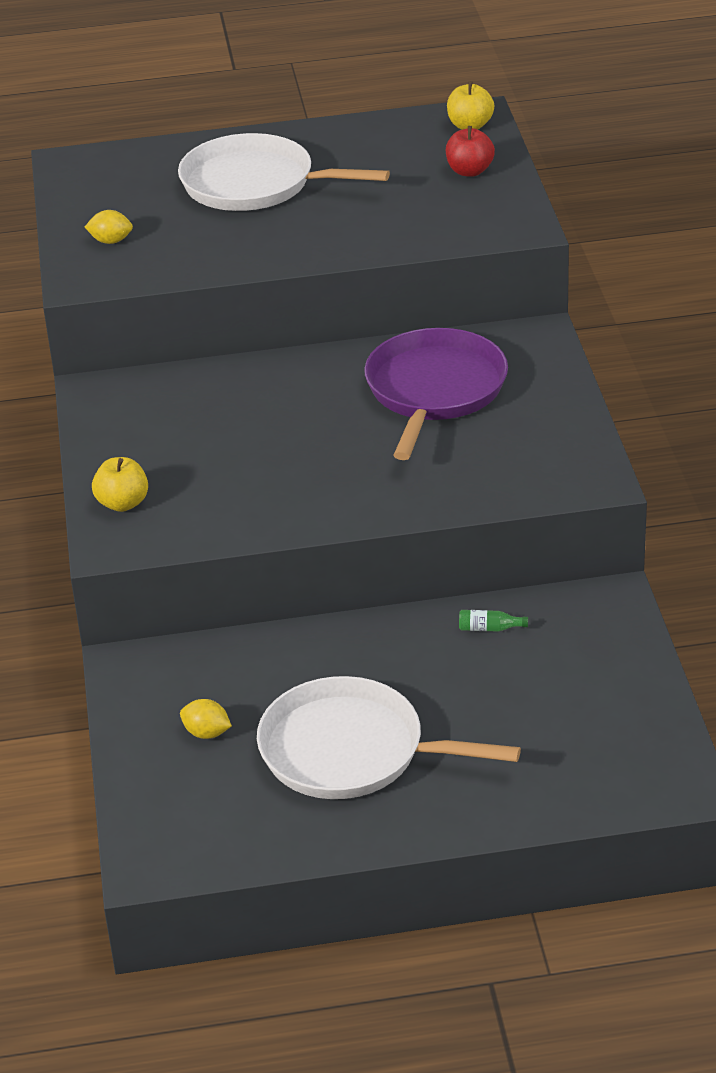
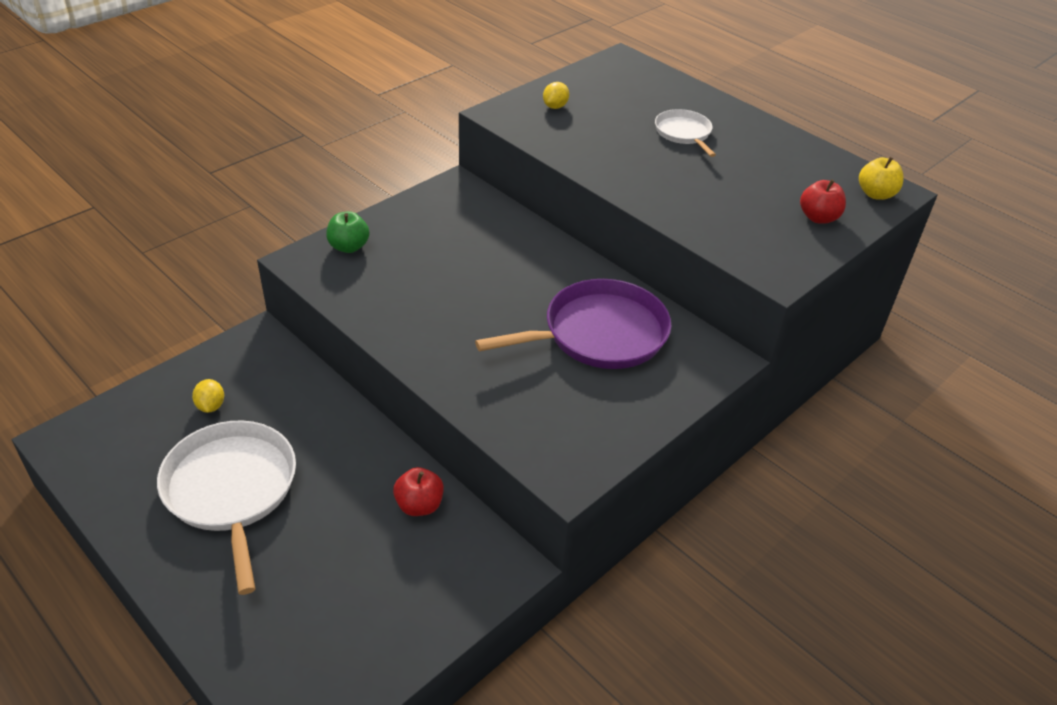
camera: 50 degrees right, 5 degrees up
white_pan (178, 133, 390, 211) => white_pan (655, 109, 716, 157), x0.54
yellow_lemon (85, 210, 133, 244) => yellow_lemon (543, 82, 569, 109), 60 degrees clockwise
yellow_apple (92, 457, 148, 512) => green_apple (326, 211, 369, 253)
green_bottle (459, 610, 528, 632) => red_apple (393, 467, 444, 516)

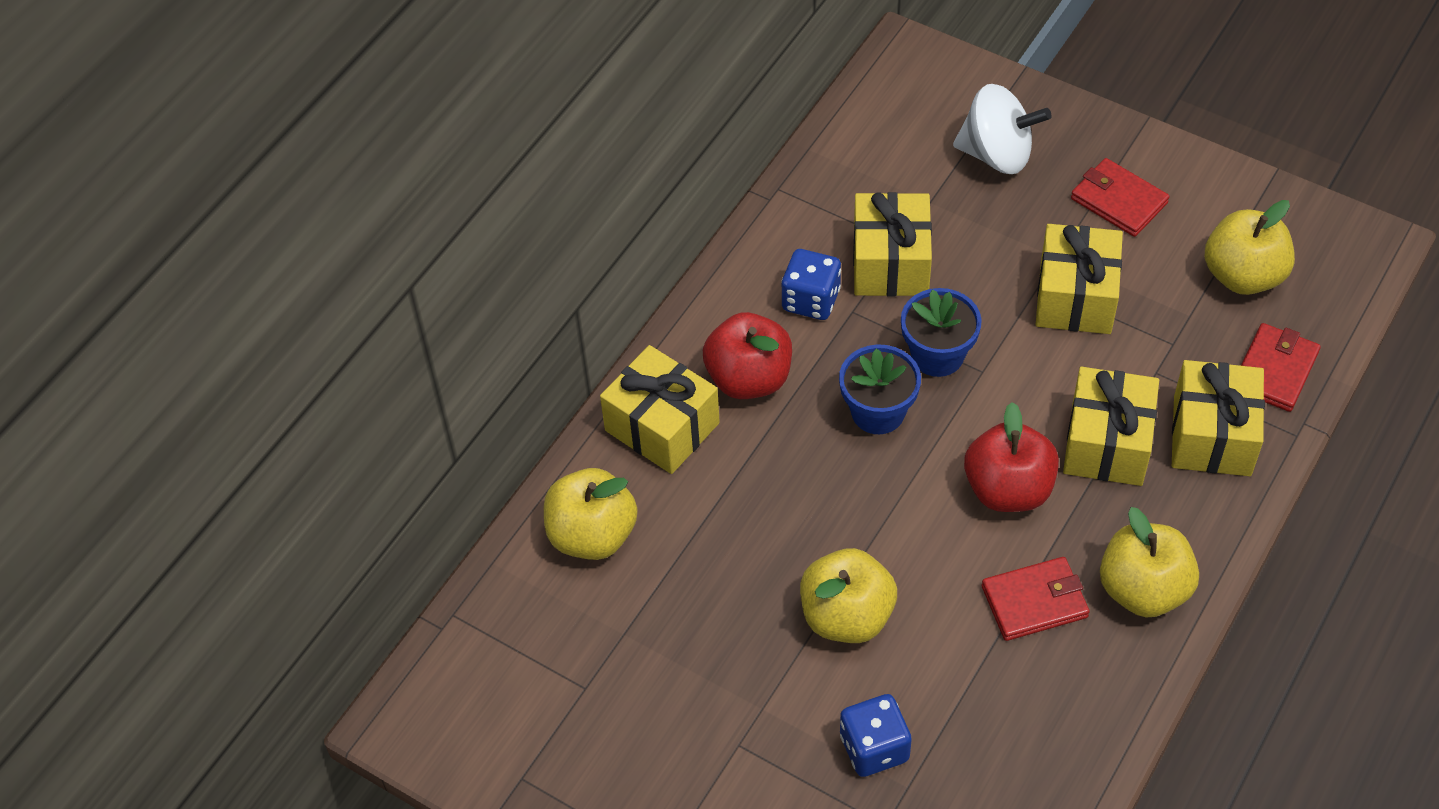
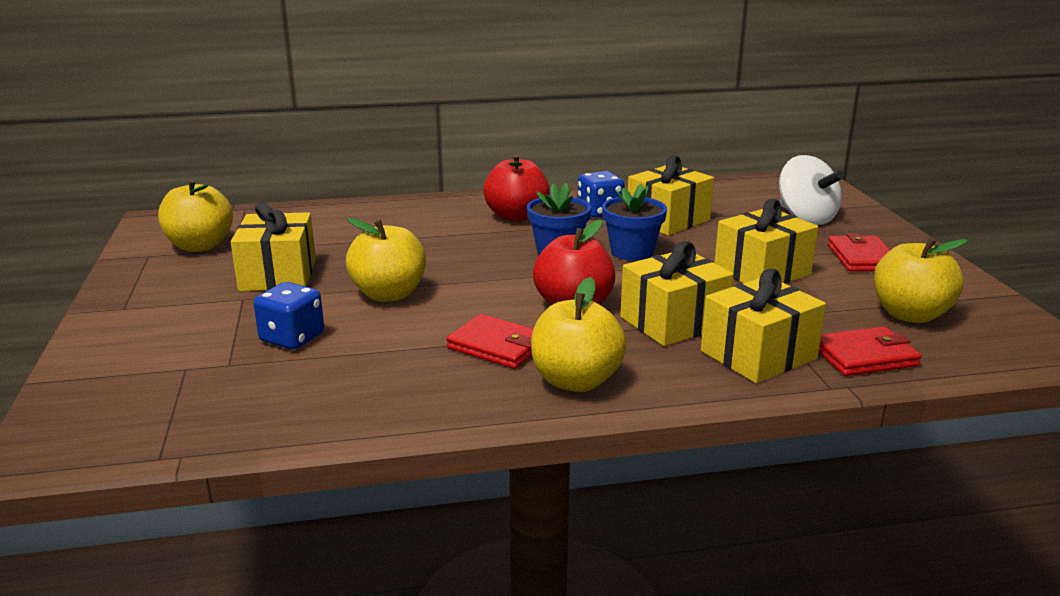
camera: 45 degrees right, 30 degrees down
yellow_gift (600, 345, 720, 474) => yellow_gift (231, 202, 316, 291), moved
yellow_apple (544, 468, 638, 560) => yellow_apple (158, 179, 233, 252), moved

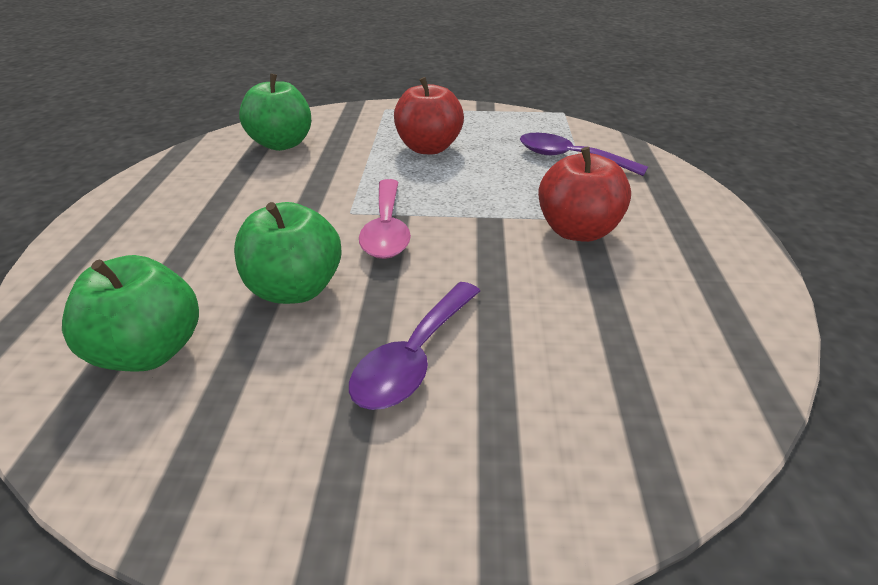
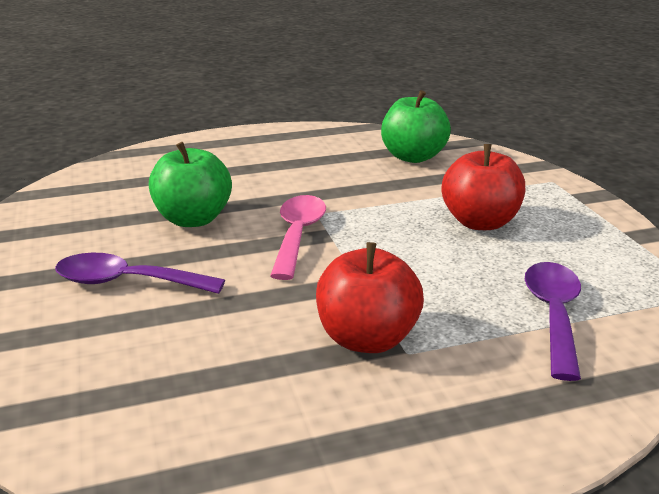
camera: 70 degrees right, 10 degrees down
pink_spoon (359, 179, 411, 259) => pink_spoon (270, 195, 326, 280), 120 degrees clockwise
green_apple (62, 255, 199, 372) => nothing

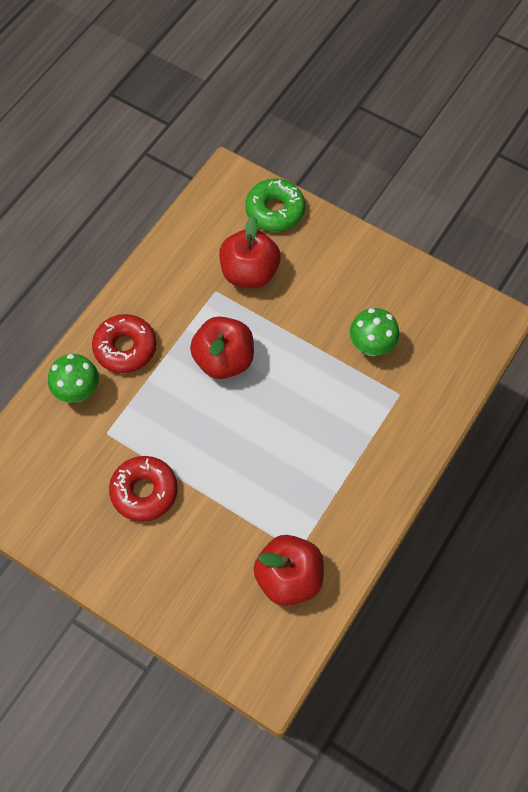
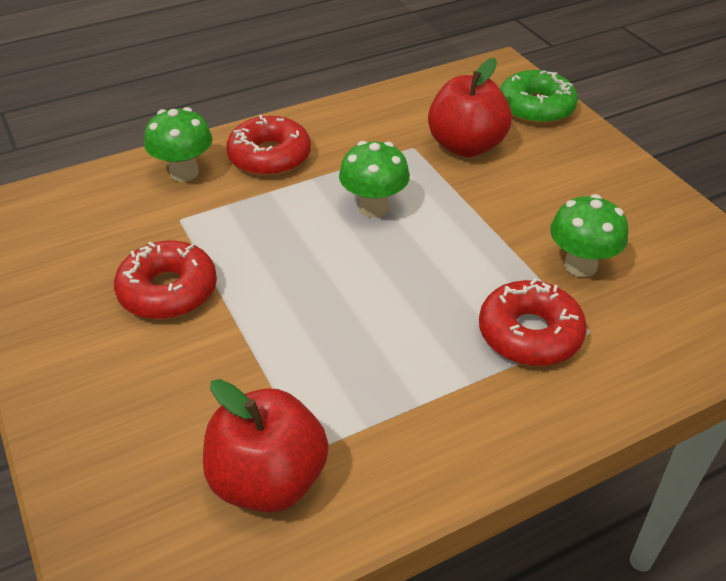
camera: 30 degrees right, 20 degrees down
red_apple (190, 316, 254, 379) => green_mushroom (339, 141, 410, 218)
nothing => red_donut (479, 279, 587, 366)

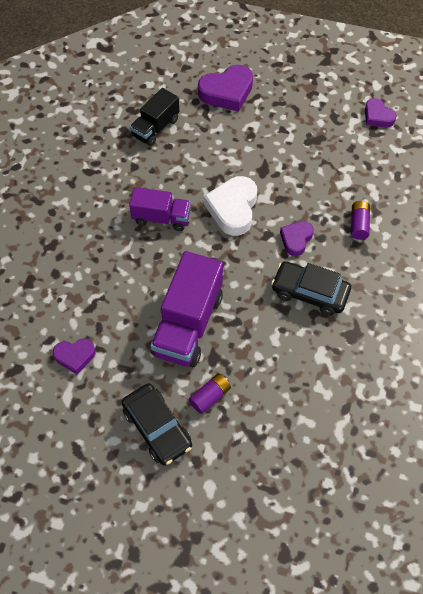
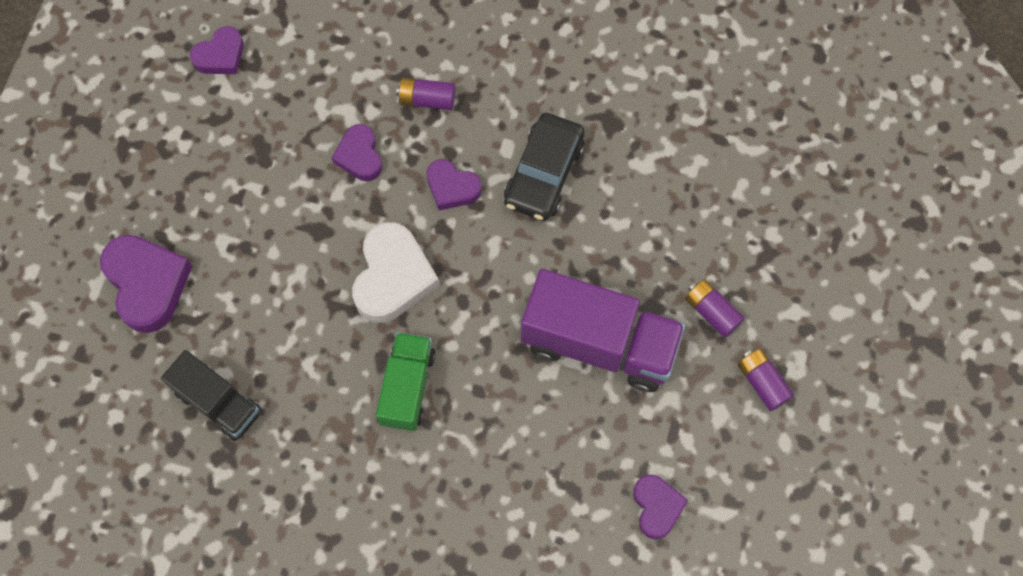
camera: 90 degrees left, 10 degrees up
white_heart (204, 176, 257, 236) => white_heart (352, 222, 440, 323), 90 degrees counterclockwise
purple_truck (129, 187, 191, 231) => green_truck (376, 332, 436, 431)
black_car (122, 383, 192, 465) => purple_battery (738, 349, 794, 411)
nothing => purple_heart (332, 124, 382, 181)

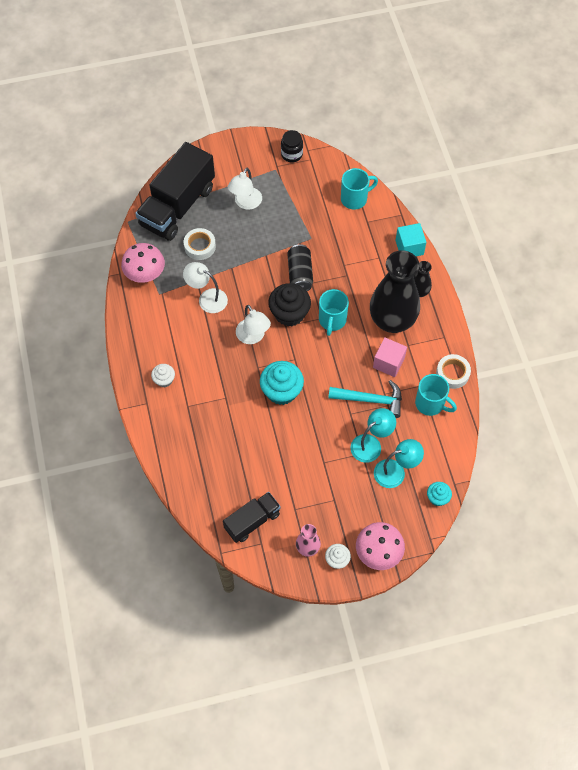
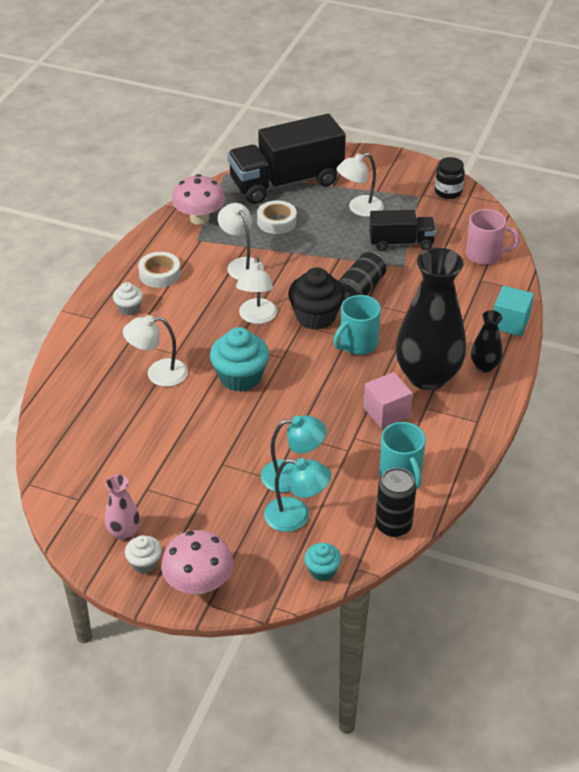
camera: 35 degrees right, 20 degrees down
turquoise_mug (341, 168, 378, 210) => pink_mug (466, 209, 520, 265)
white_tape (436, 354, 471, 389) => white_tape (138, 252, 181, 288), moved
turquoise_hammer (328, 380, 402, 418) => nothing
black_truck (223, 492, 281, 543) => black_truck (369, 210, 436, 251), moved
nothing => white_lamp (123, 315, 188, 387)
nothing => black_can (376, 468, 416, 537)

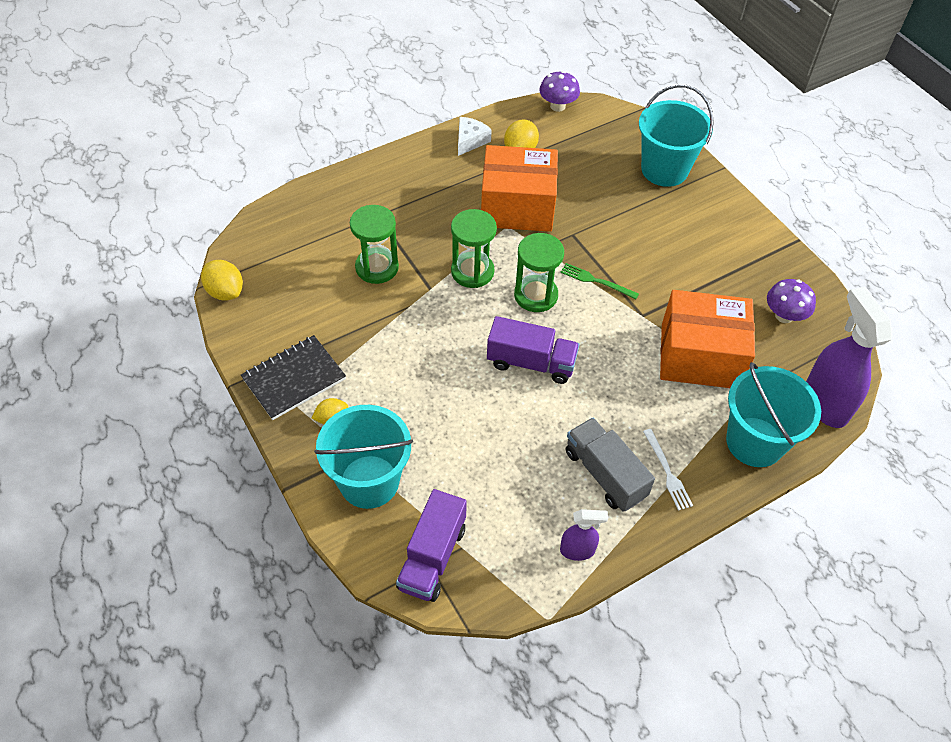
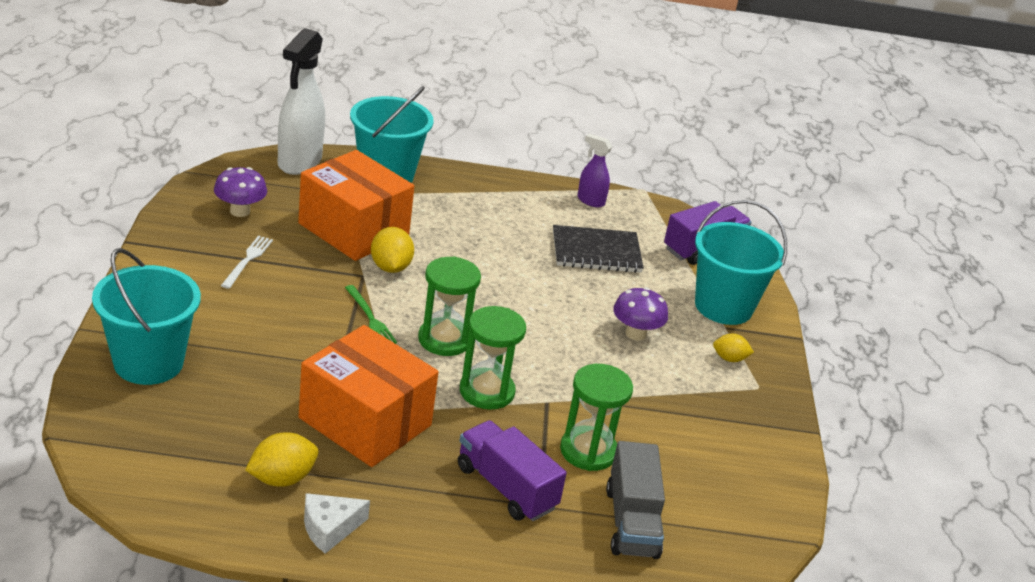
camera: 150 degrees left, 20 degrees down
purple_mushroom (539, 71, 580, 112) => purple_mushroom (613, 287, 668, 341), moved
yellow_lemon (201, 260, 243, 300) => yellow_lemon (371, 227, 414, 273), moved
purple_spray_bottle (806, 287, 892, 428) => white_spray_bottle (278, 28, 325, 175)
purple_truck (487, 316, 579, 384) => purple_truck (458, 420, 567, 521), moved
black_notebook (241, 335, 346, 420) => black_notebook (553, 225, 644, 273), moved
grey_truck (565, 418, 655, 512) => grey_truck (606, 441, 665, 559), moved
white_fork (643, 429, 693, 511) => white_fork (221, 236, 273, 289), moved

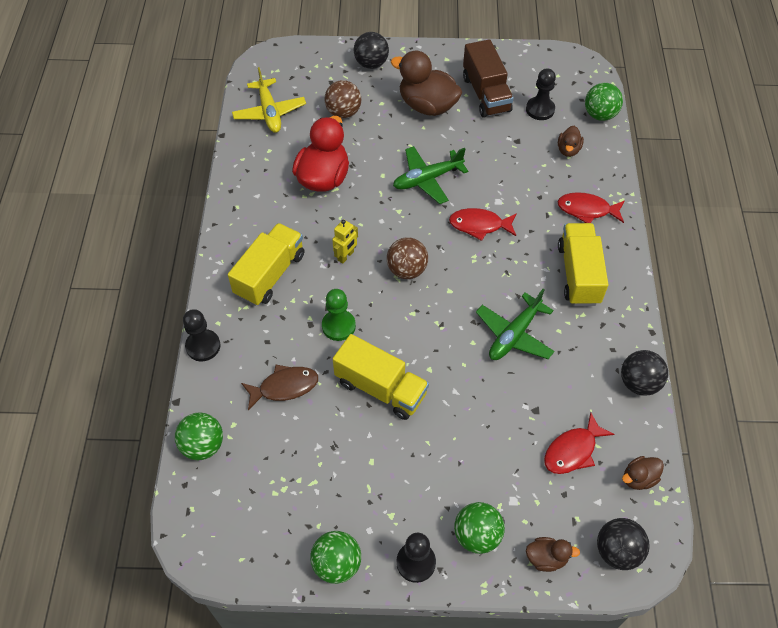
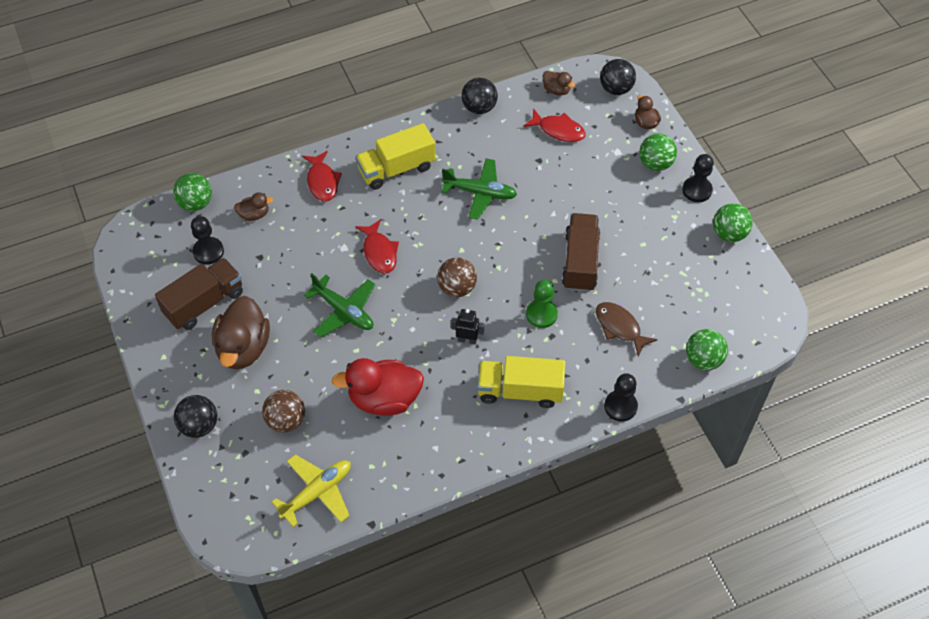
camera: 115 degrees left, 0 degrees up
yellow_robot (332, 220, 358, 264) => black_robot (451, 309, 484, 344)
yellow_truck (333, 334, 429, 420) => brown_truck (562, 213, 600, 292)

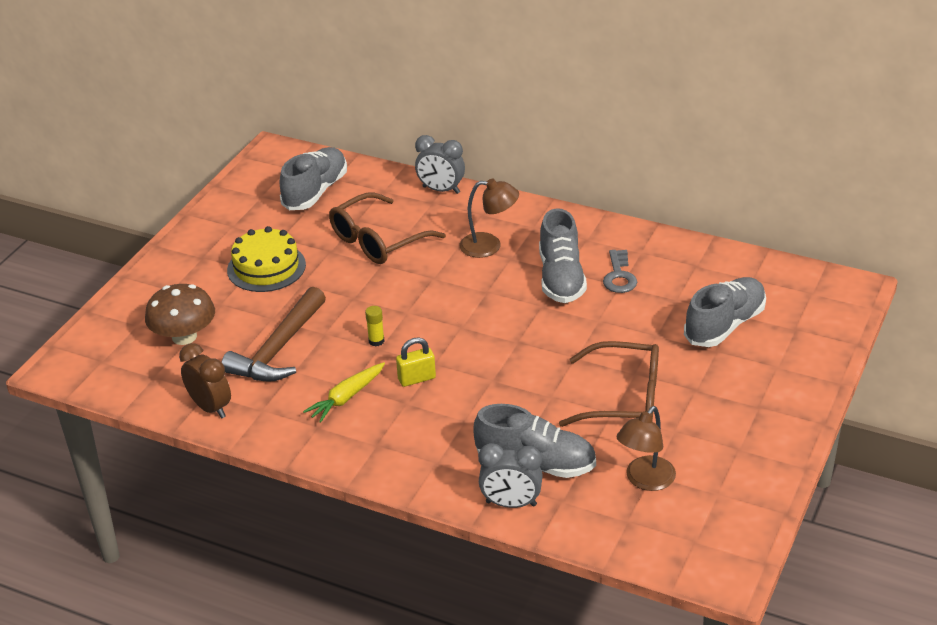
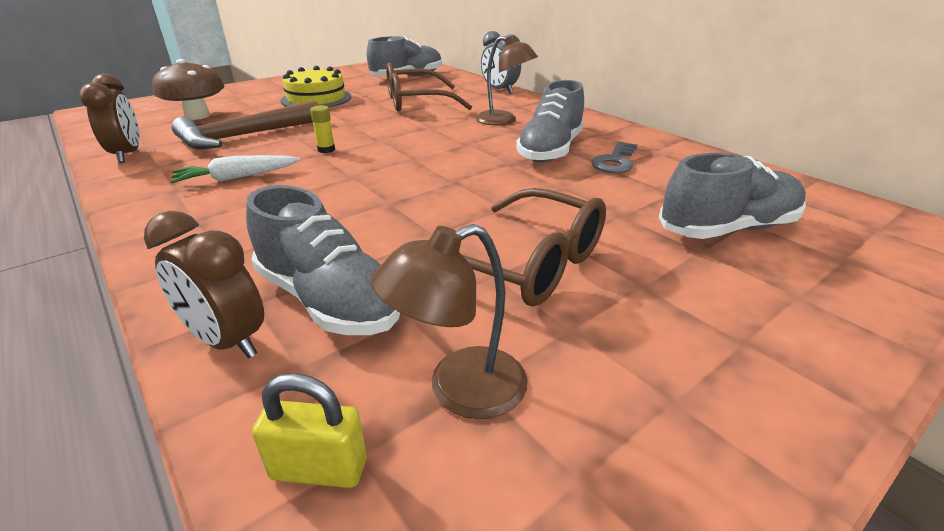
camera: 25 degrees right, 5 degrees down
yellow_padlock (396, 337, 436, 387) => yellow_padlock (252, 373, 367, 488), moved
yellow_carrot (303, 362, 385, 423) => white_carrot (170, 155, 300, 183)
grey_clock (478, 443, 543, 508) => brown_clock (144, 211, 264, 358)

